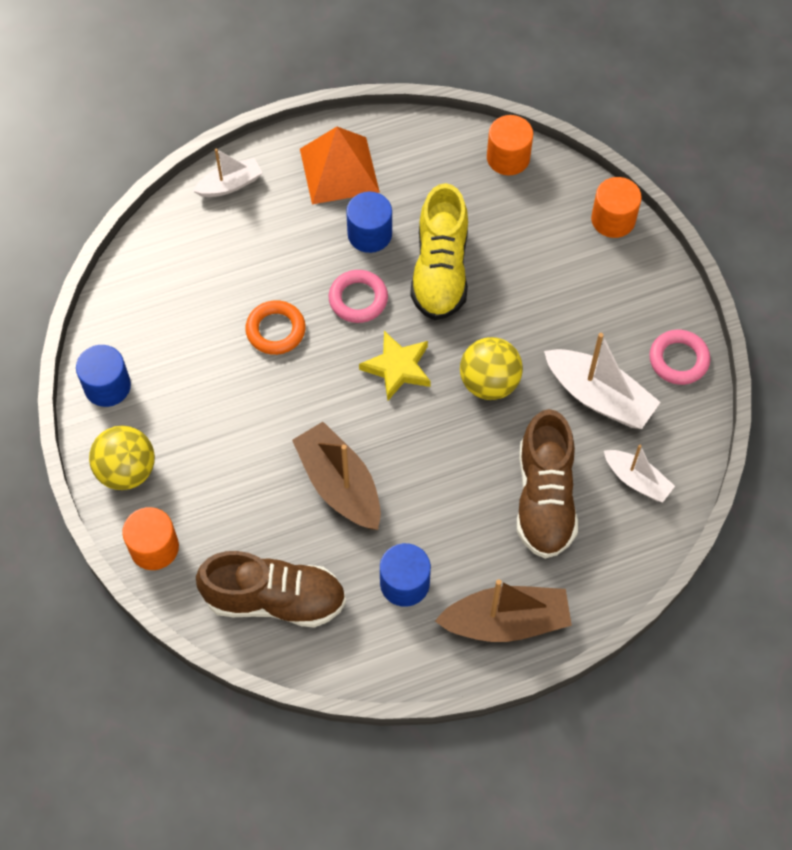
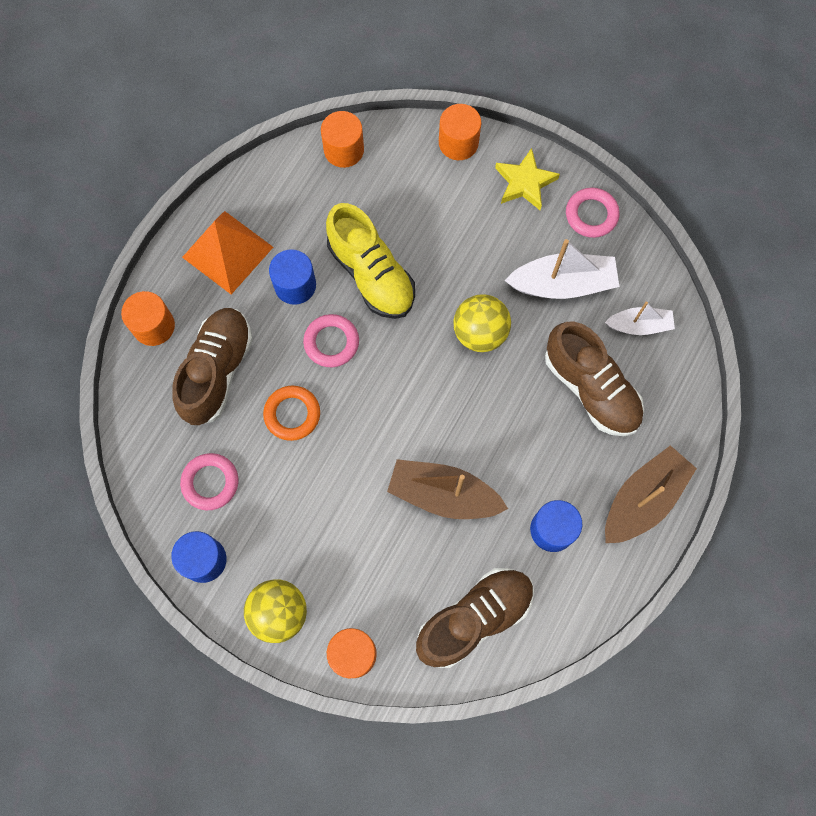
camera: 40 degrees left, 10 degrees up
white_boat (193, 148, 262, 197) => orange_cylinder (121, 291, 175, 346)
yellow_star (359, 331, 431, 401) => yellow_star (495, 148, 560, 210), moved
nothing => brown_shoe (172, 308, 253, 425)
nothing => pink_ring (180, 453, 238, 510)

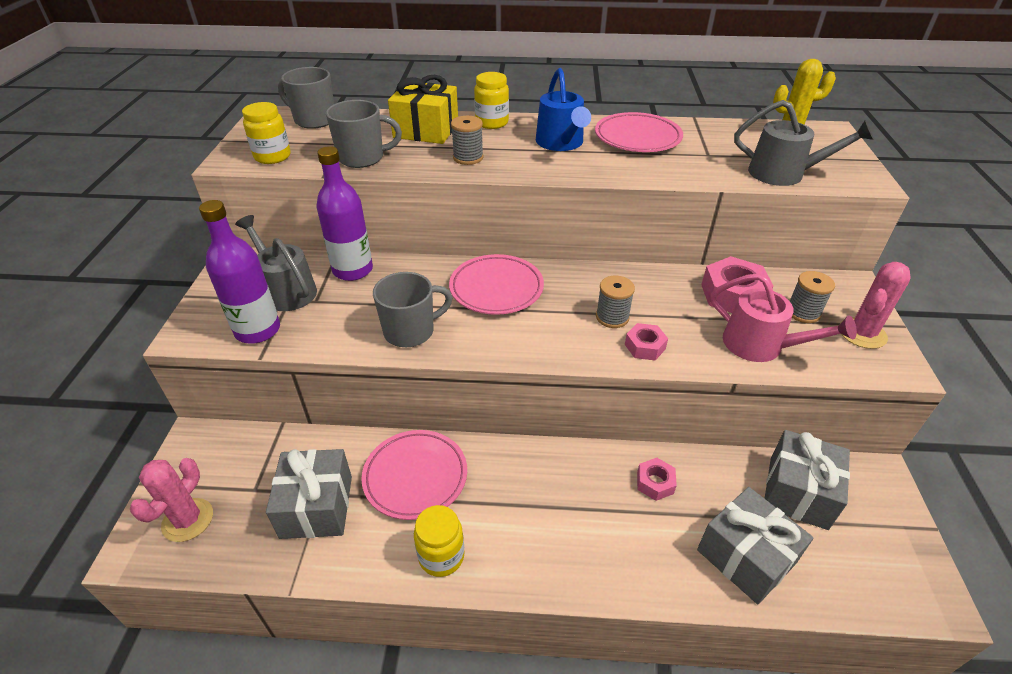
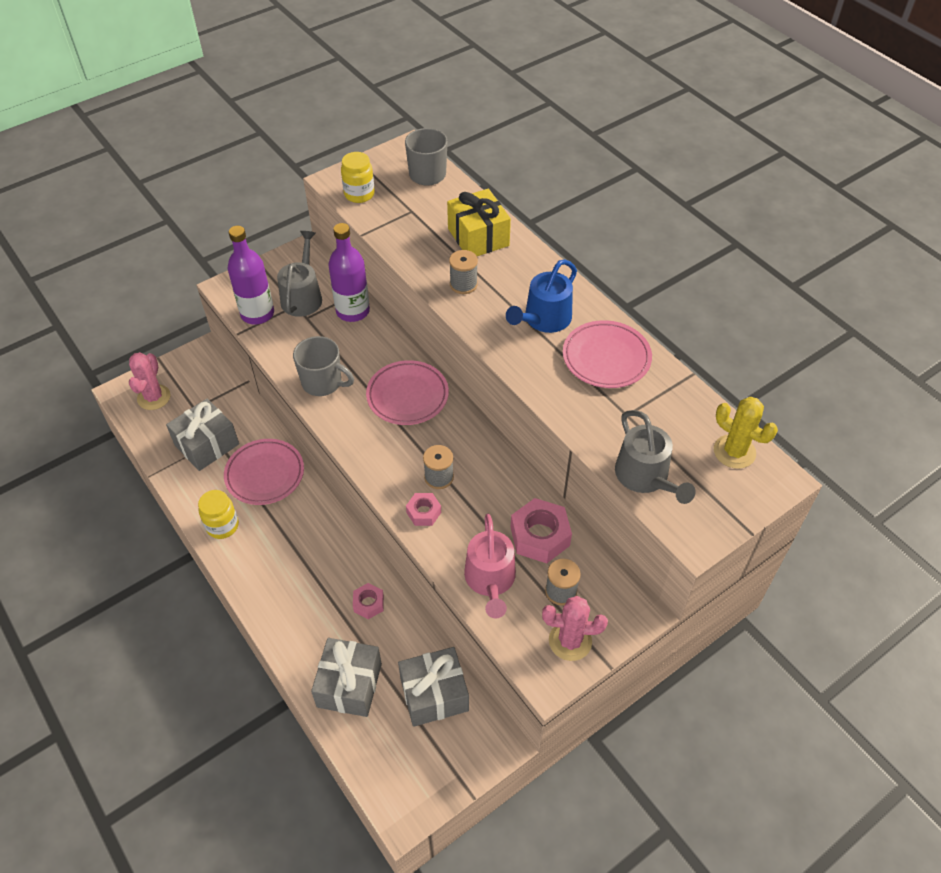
camera: 50 degrees right, 10 degrees up
yellow_jar (474, 72, 509, 129) => nothing
grey_mug (326, 100, 402, 168) => nothing
pink_cactus (130, 458, 213, 542) => pink_cactus (129, 352, 171, 410), 60 degrees counterclockwise

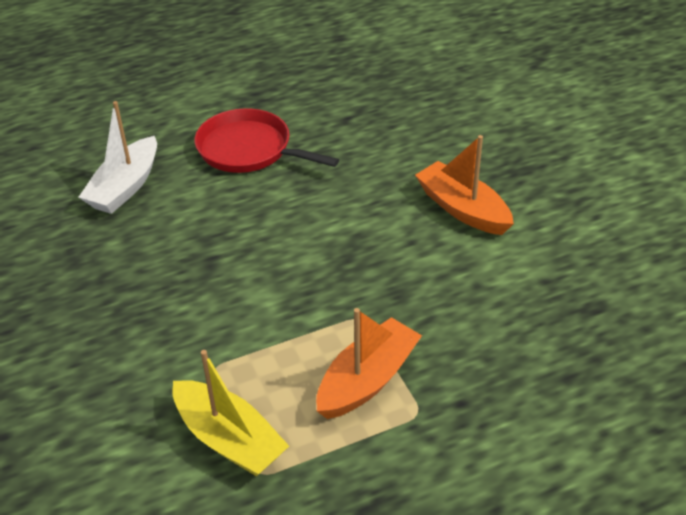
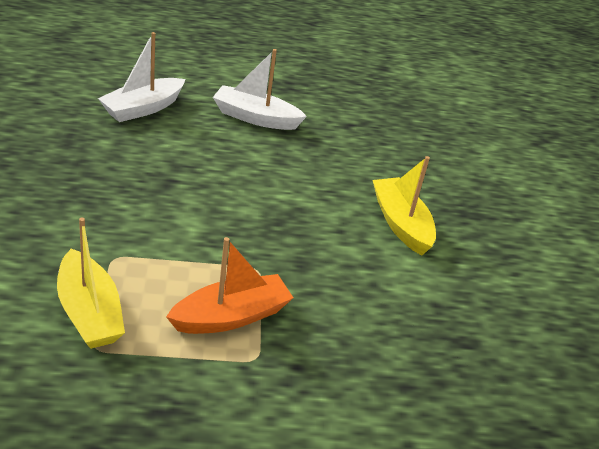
camera: 15 degrees right, 5 degrees down
red_pan (195, 108, 339, 173) => white_boat (213, 49, 307, 130)
orange_boat (415, 135, 514, 235) => yellow_boat (373, 156, 436, 255)

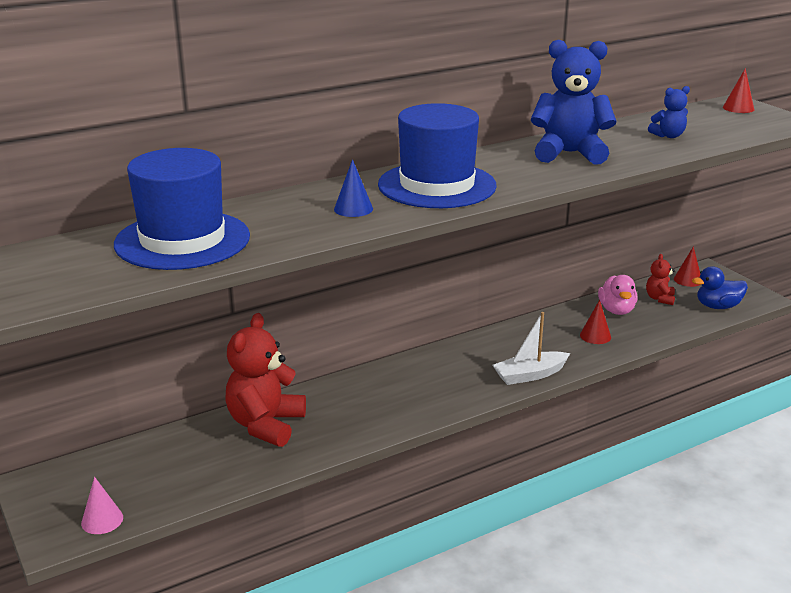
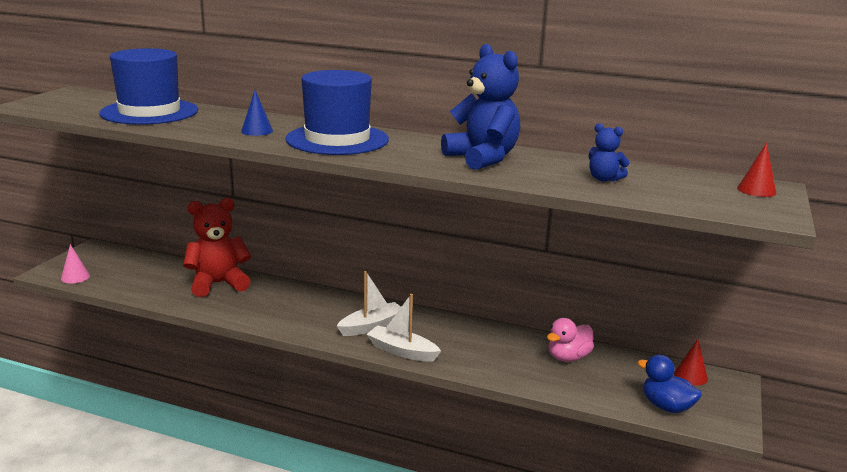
camera: 50 degrees right, 5 degrees down
red_teddy_bear (646, 254, 675, 305) => nothing
red_cone (580, 300, 611, 344) => nothing
nothing => white_boat (337, 271, 401, 336)

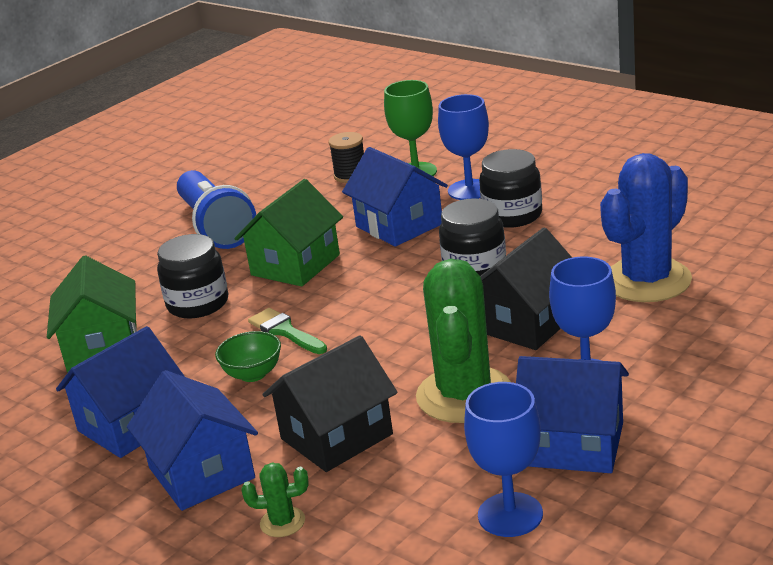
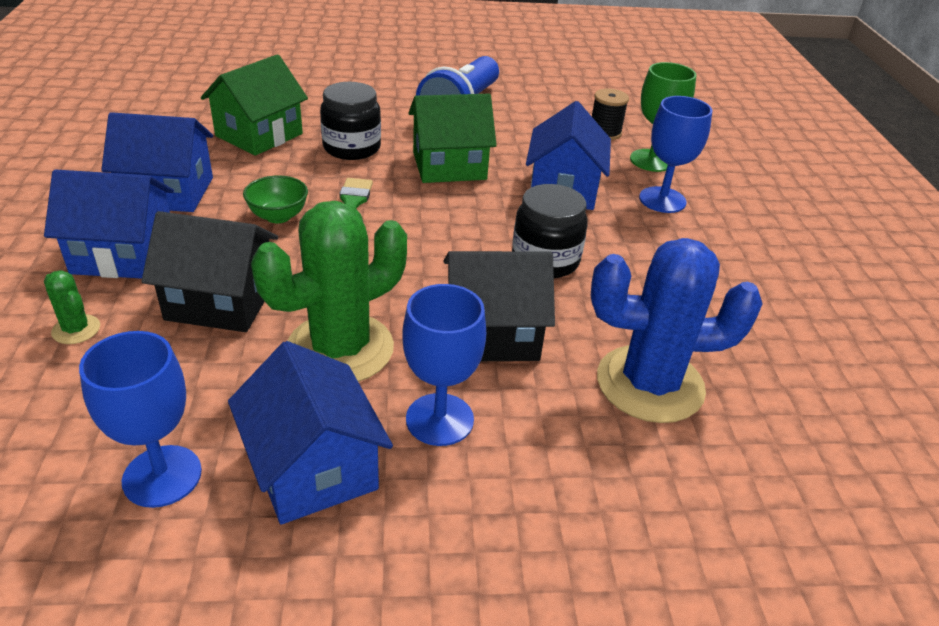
camera: 40 degrees right, 10 degrees up
black_jar (479, 149, 542, 228) => nothing
blue_house (127, 370, 258, 511) => blue_house (44, 169, 174, 279), 75 degrees clockwise

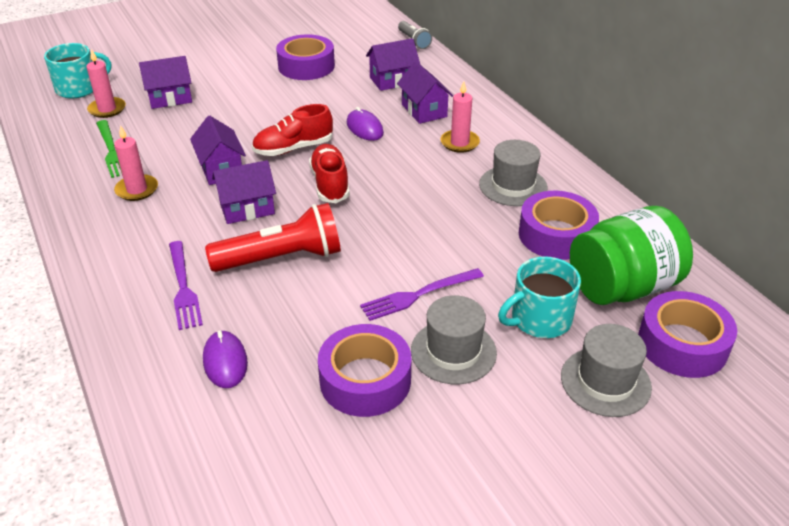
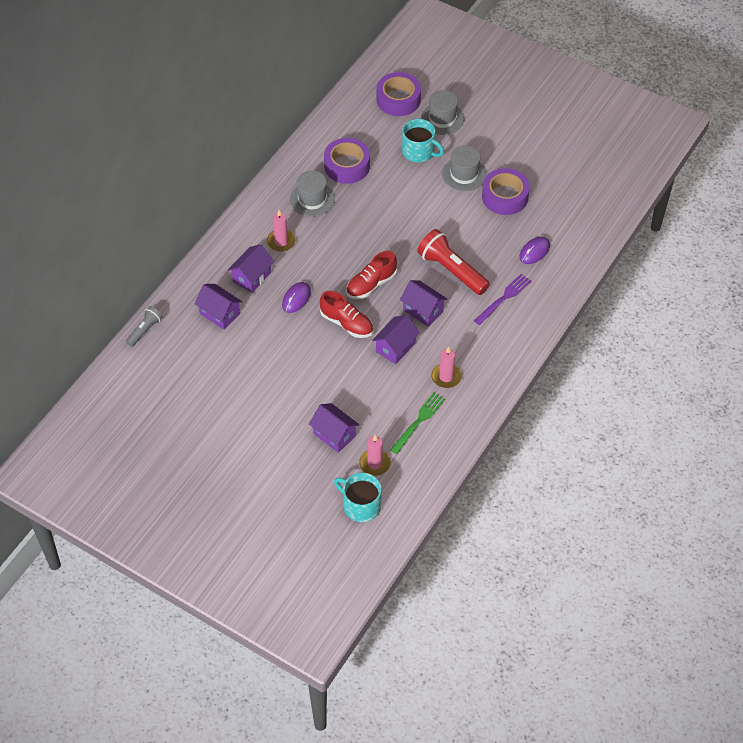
camera: 120 degrees left, 15 degrees up
purple_tape (276, 34, 335, 80) => nothing
green_jar (570, 206, 693, 305) => nothing
purple_fork (360, 268, 484, 321) => nothing

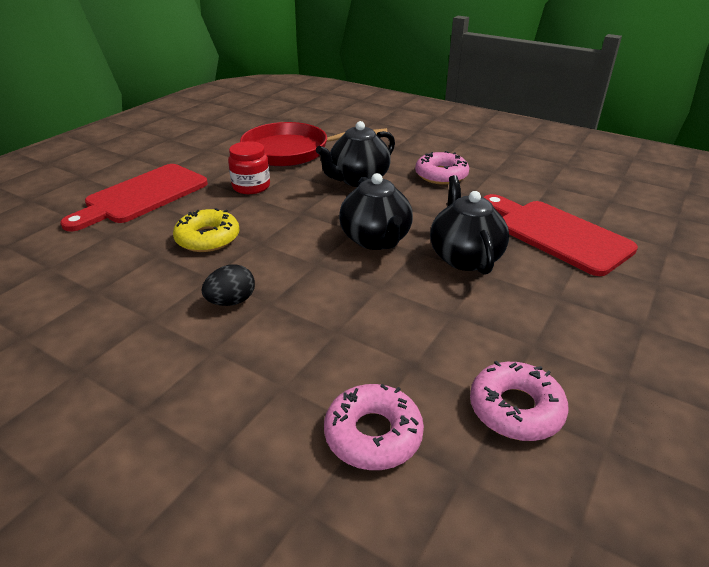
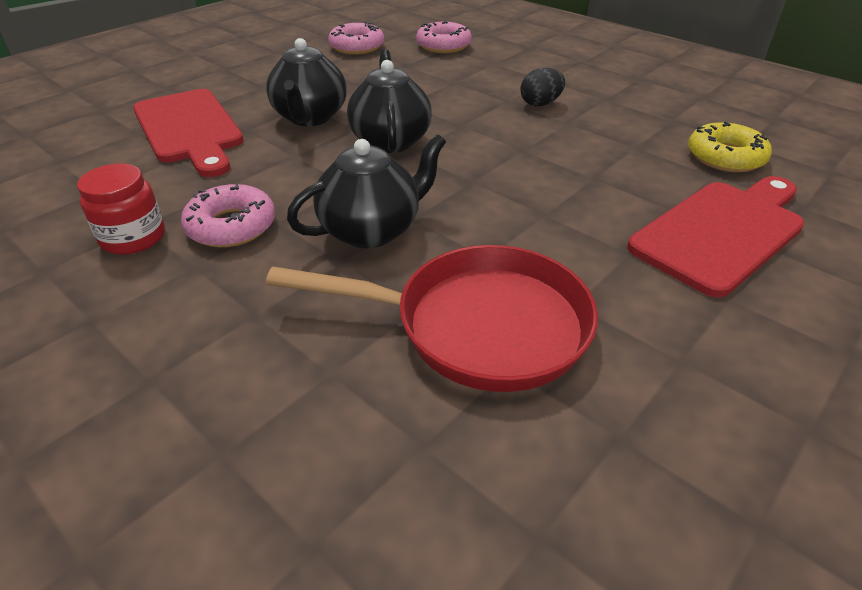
camera: 170 degrees left, 5 degrees up
red_jar (228, 141, 270, 194) => red_jar (77, 163, 165, 255), moved
yellow_donut (173, 208, 240, 252) => yellow_donut (688, 121, 772, 172), moved

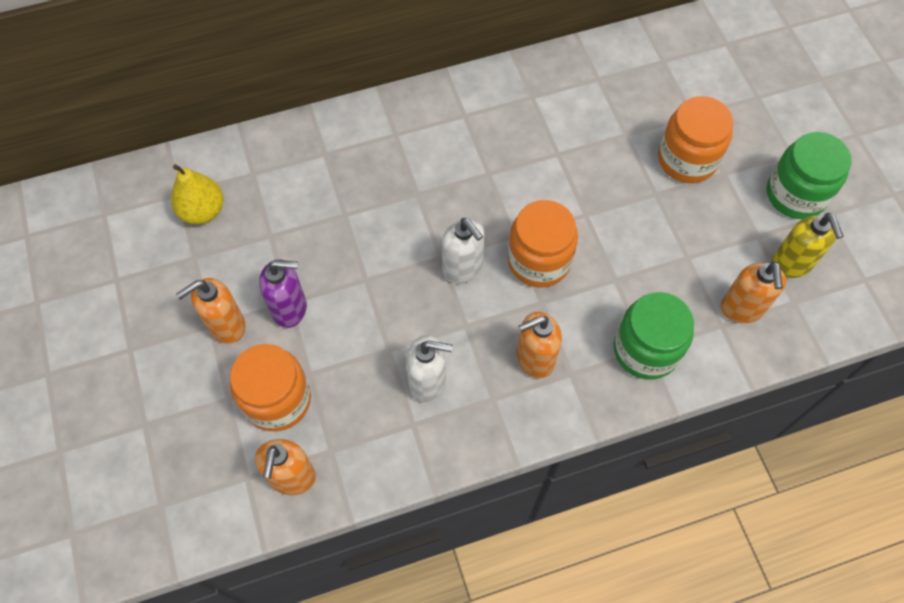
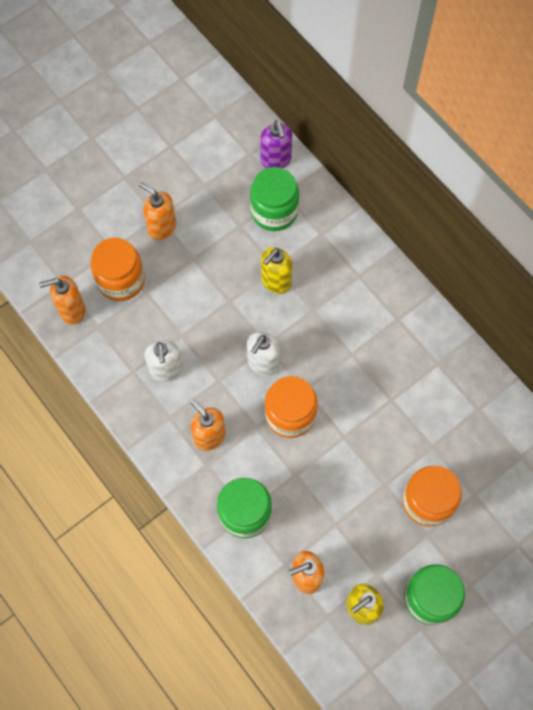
camera: 70 degrees right, 5 degrees up
yellow_pear (171, 164, 224, 224) => nothing
purple_soap_dispenser (259, 259, 307, 328) => purple_soap_dispenser (260, 121, 292, 168), moved
nothing => green_jar (250, 167, 299, 231)
nothing => yellow_soap_dispenser (261, 247, 293, 294)

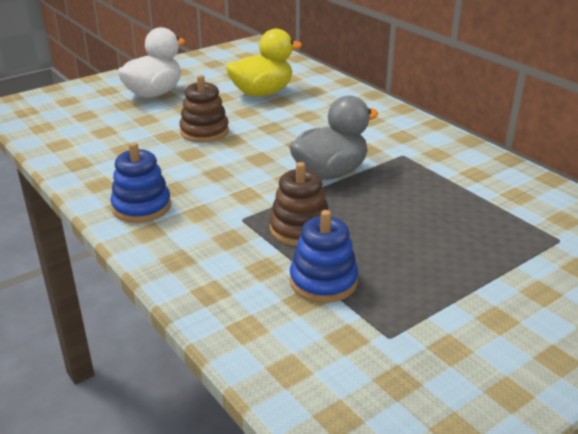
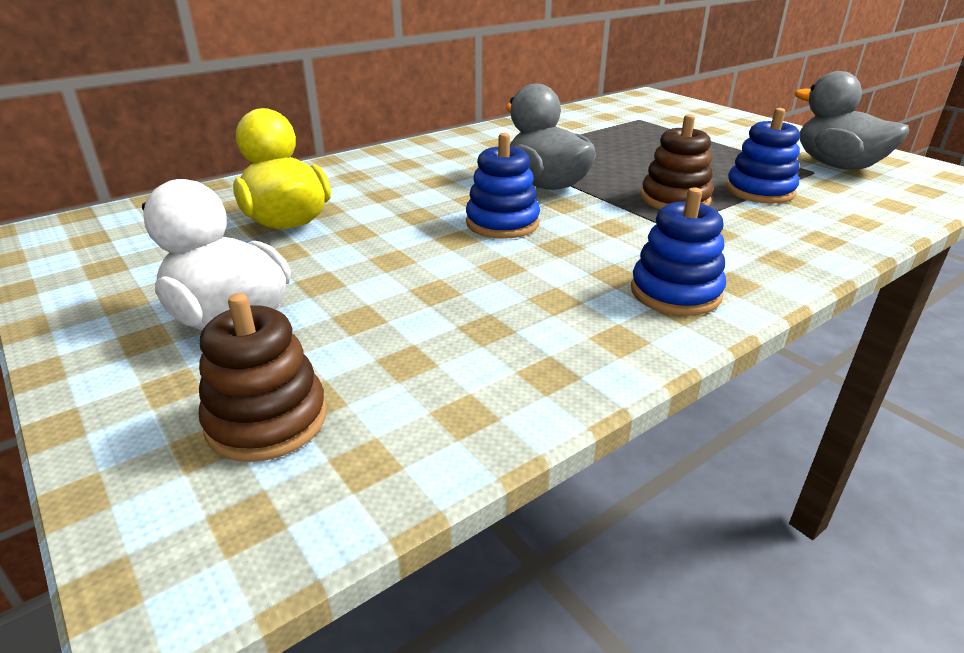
camera: 90 degrees left, 0 degrees up
brown_stacking_toy (179, 75, 229, 143) => brown_stacking_toy (199, 293, 327, 462), moved
nothing => grey_duck (794, 71, 909, 170)
nothing => blue_stacking_toy (466, 133, 540, 239)

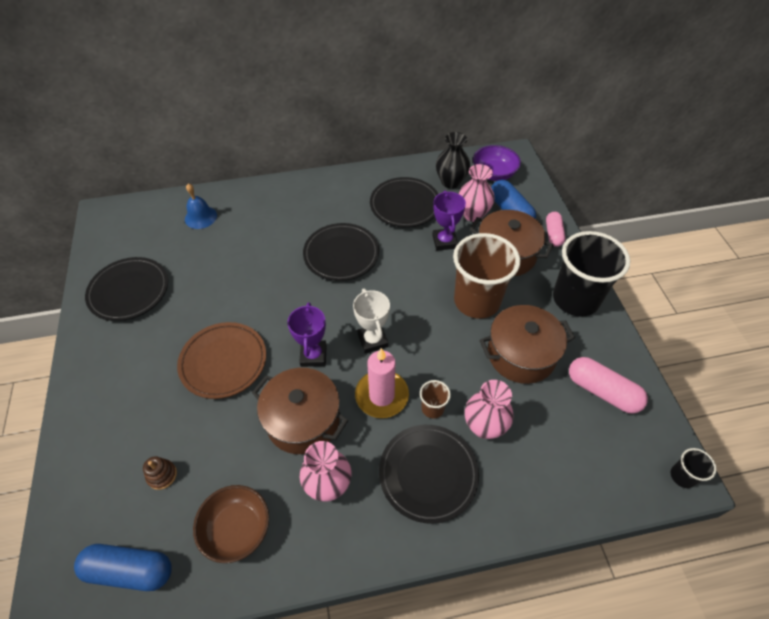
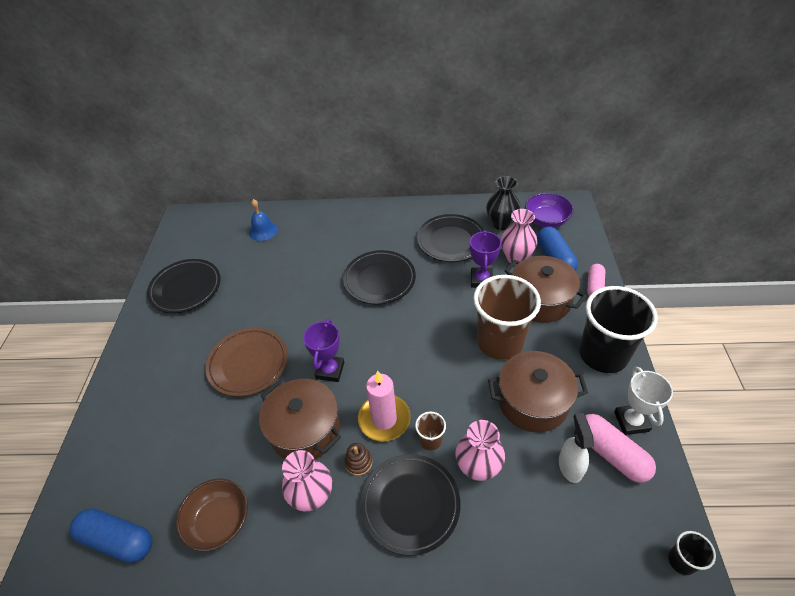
camera: 15 degrees right, 5 degrees down
white_trophy (353, 289, 390, 354) => white_trophy (614, 367, 673, 435), moved
brown_stacking_toy (143, 456, 177, 490) => brown_stacking_toy (344, 443, 372, 476), moved
nothing => white_spray_bottle (559, 413, 594, 483)

